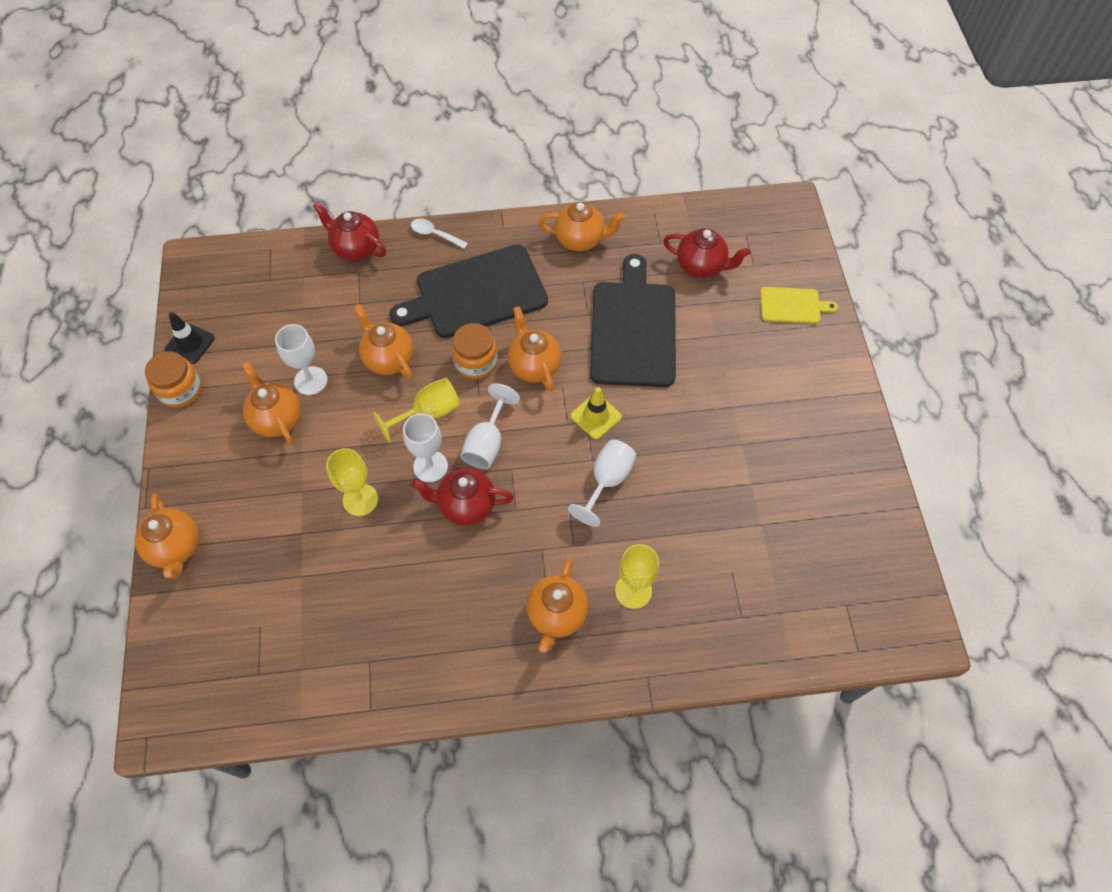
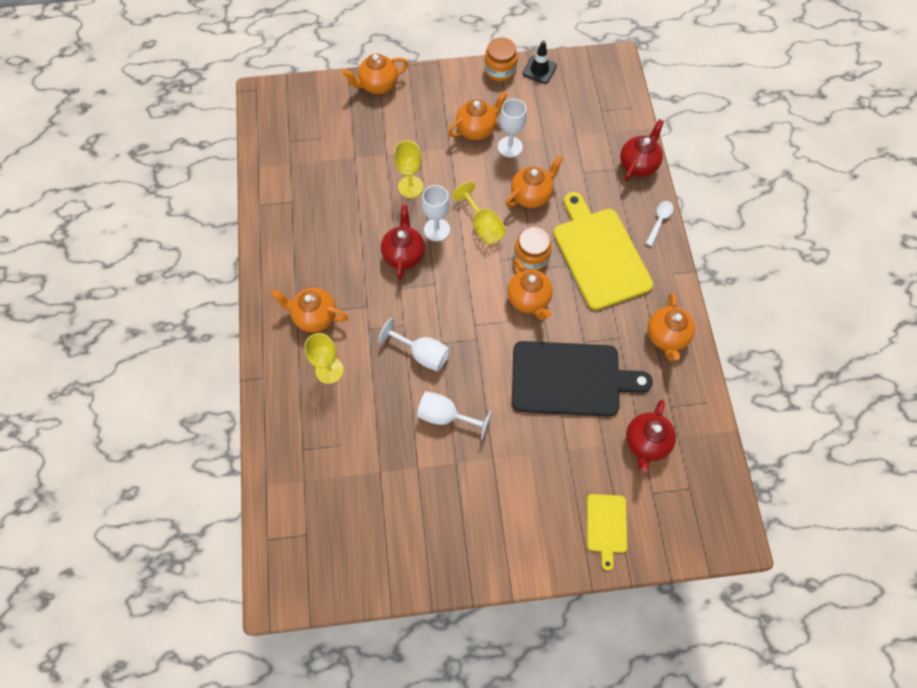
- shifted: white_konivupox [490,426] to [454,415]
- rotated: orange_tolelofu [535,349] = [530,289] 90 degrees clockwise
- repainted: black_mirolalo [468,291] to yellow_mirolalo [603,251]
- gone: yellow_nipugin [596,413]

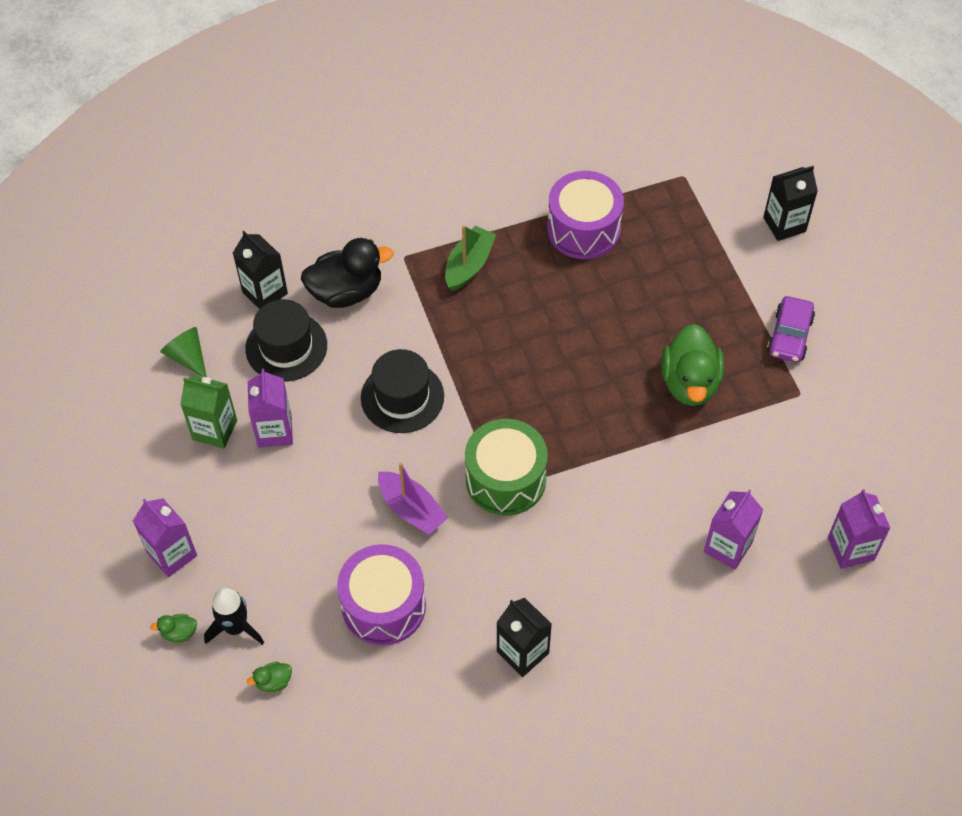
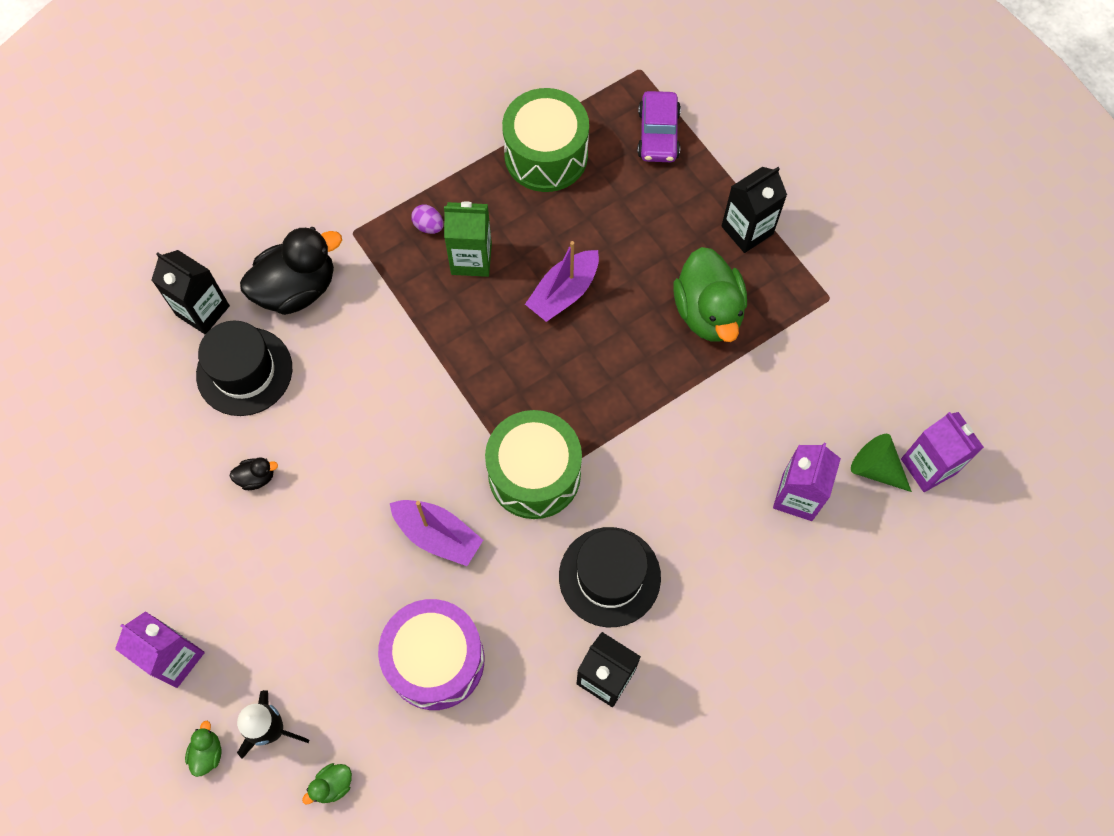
- rotated: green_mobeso [173,628] = [203,749] 120 degrees clockwise
- swapped: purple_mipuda [270,408] to black_mobeso [254,473]
- swapped: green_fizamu [470,258] to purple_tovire [427,219]
- shifted: green_mipuda [208,411] to [468,239]
- repainted: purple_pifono [585,215] to green_pifono [545,140]
- new: purple_fizamu [562,281]
- shifted: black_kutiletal [402,391] to [610,577]
- shifted: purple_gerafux [791,329] to [659,126]
- shifted: black_mipuda [790,203] to [754,210]
- shifted: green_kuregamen [183,352] to [881,463]

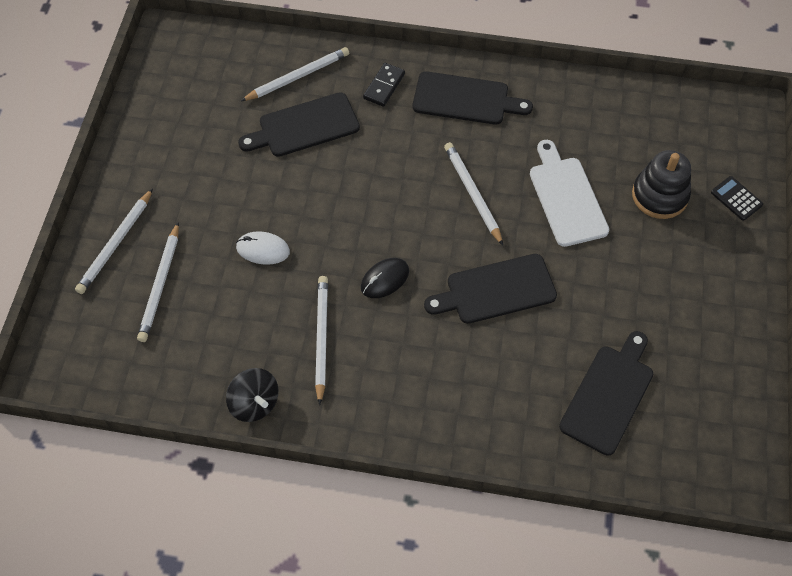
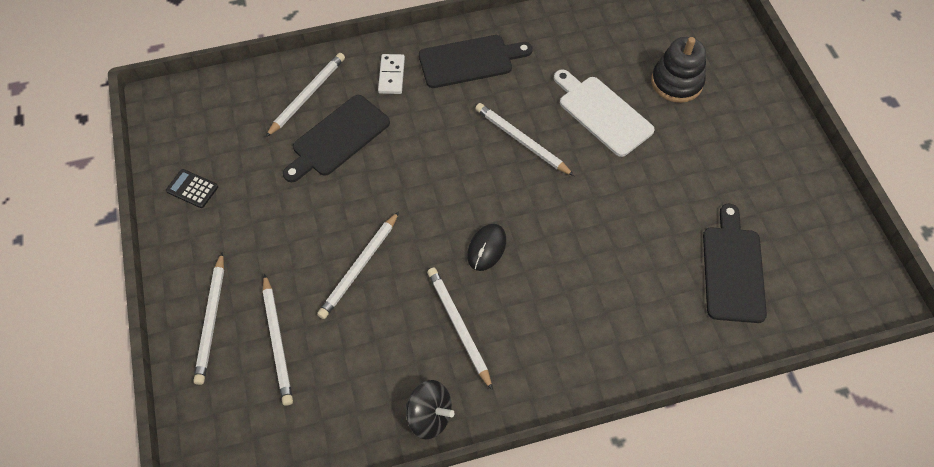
- shifted: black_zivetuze [737,198] to [192,188]
- swapped: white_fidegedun [263,248] to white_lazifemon [358,265]
- repainted: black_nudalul [384,85] to white_nudalul [391,74]
- gone: black_mirolalo [490,289]

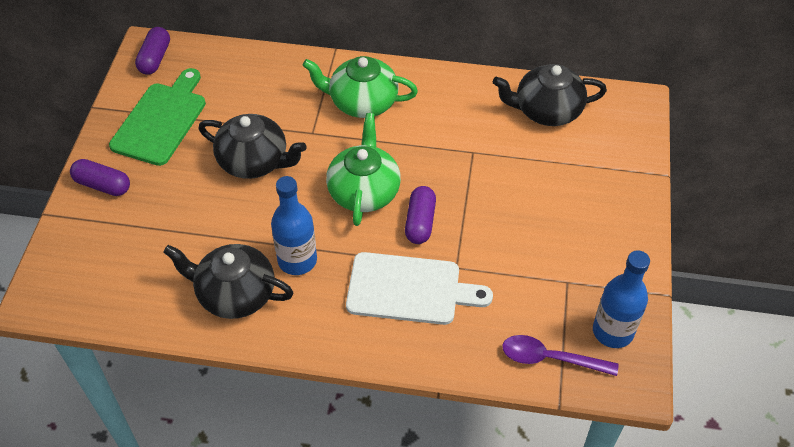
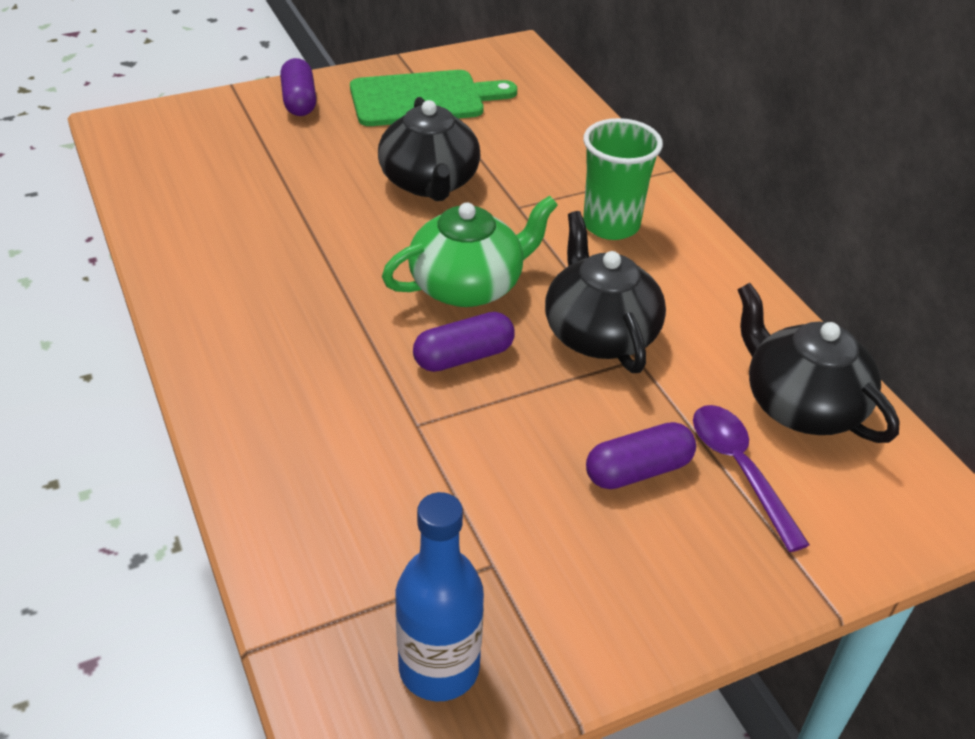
- shifted: black_tolelofu [228,281] to [605,292]
- swapped: green_tolelofu [360,87] to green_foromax [623,179]
- shifted: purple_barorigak [152,50] to [641,455]
- shifted: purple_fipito [560,355] to [751,478]
- gone: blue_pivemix [294,225]
- gone: white_mirolalo [419,288]

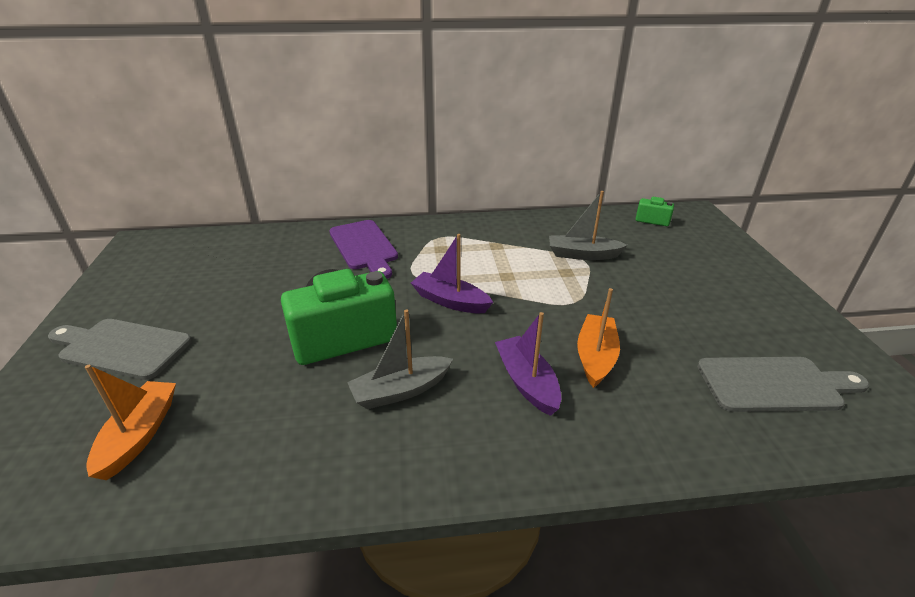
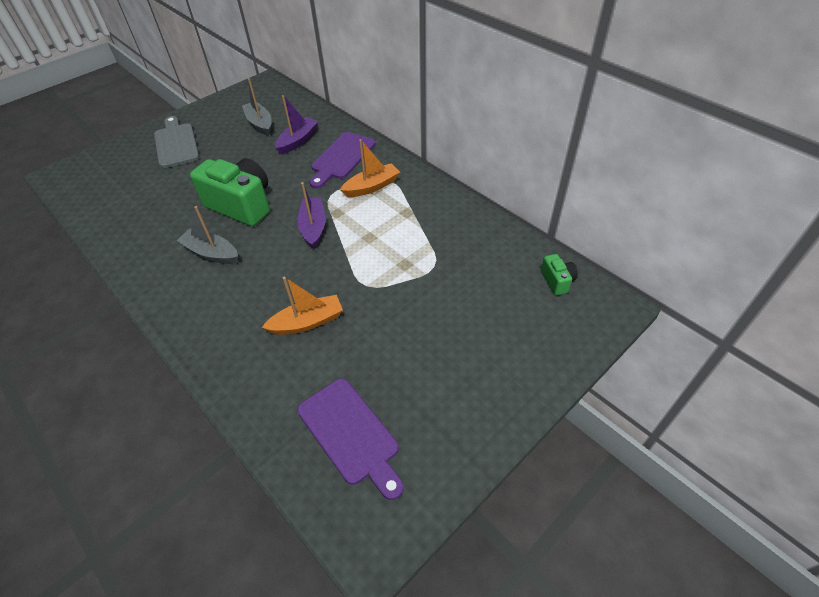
- shifted: grey_fizamu [588,225] to [256,107]
- shifted: purple_fizamu [528,364] to [296,125]
- repainted: grey_mirolalo [783,384] to purple_mirolalo [350,439]
- shifted: orange_fizamu [130,422] to [370,168]

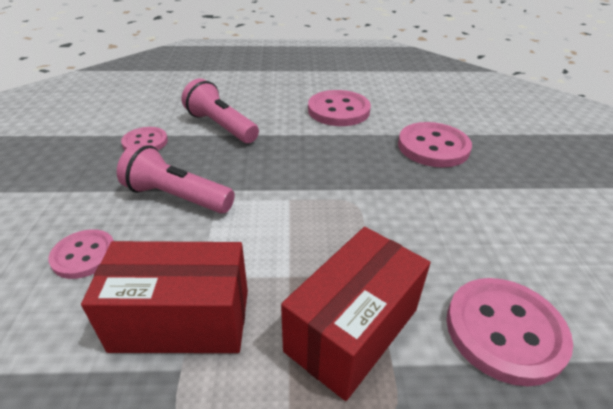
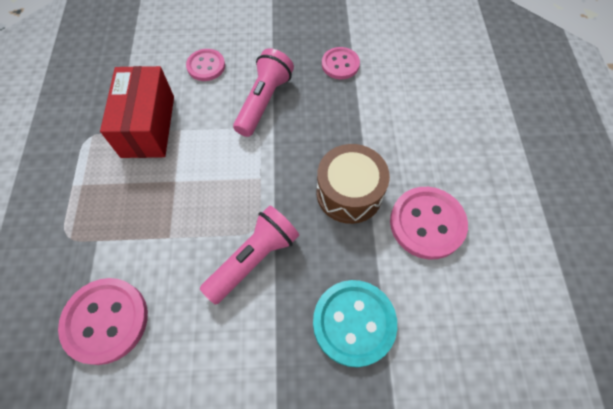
- shifted: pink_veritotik [220,111] to [249,255]
- repainted: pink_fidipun [435,144] to turquoise_fidipun [355,323]
- new: brown_pifono [353,184]
- gone: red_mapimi [355,314]

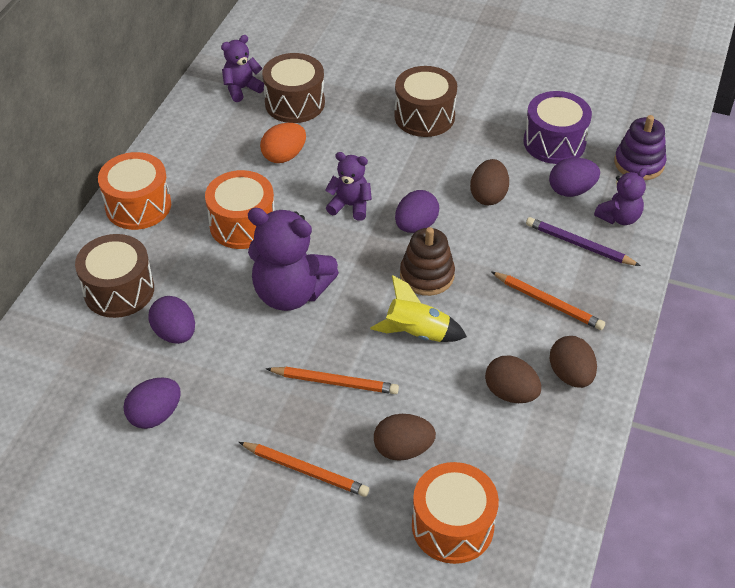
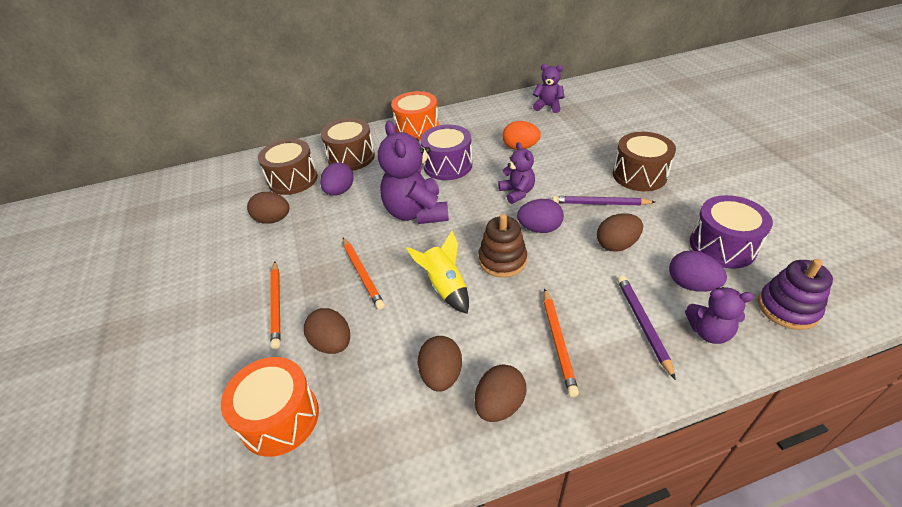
- repainted: purple_tovire [152,403] to brown_tovire [268,208]
- shifted: brown_pifono [293,88] to [288,167]
- repainted: orange_pifono [240,209] to purple_pifono [446,152]
- new: purple_lazifemon [603,200]

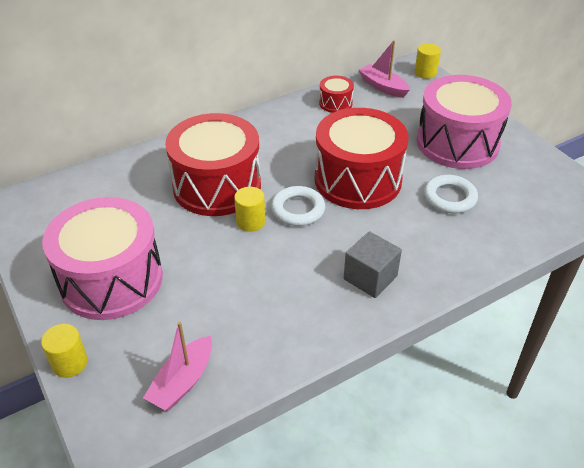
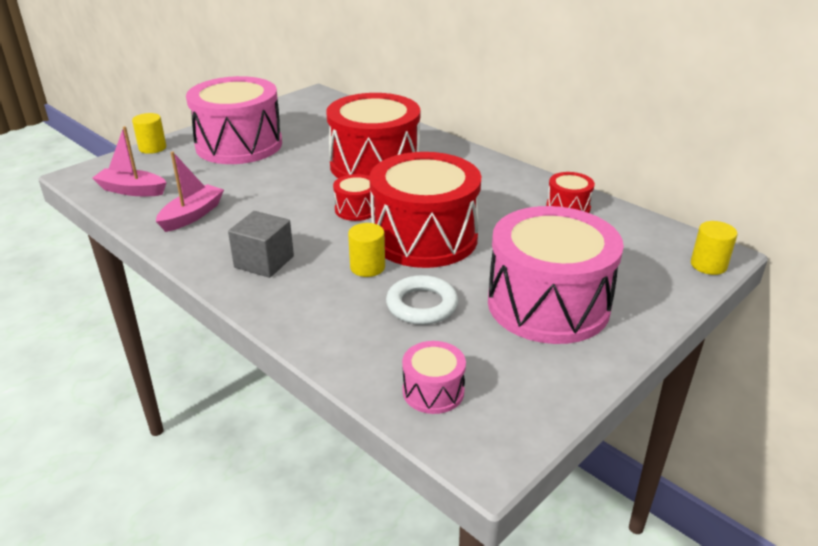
- shifted: pink_fizamu [384,69] to [190,191]
- swapped: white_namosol [298,206] to red_pifono [354,197]
- shifted: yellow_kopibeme [249,209] to [366,250]
- new: pink_pifono [434,377]

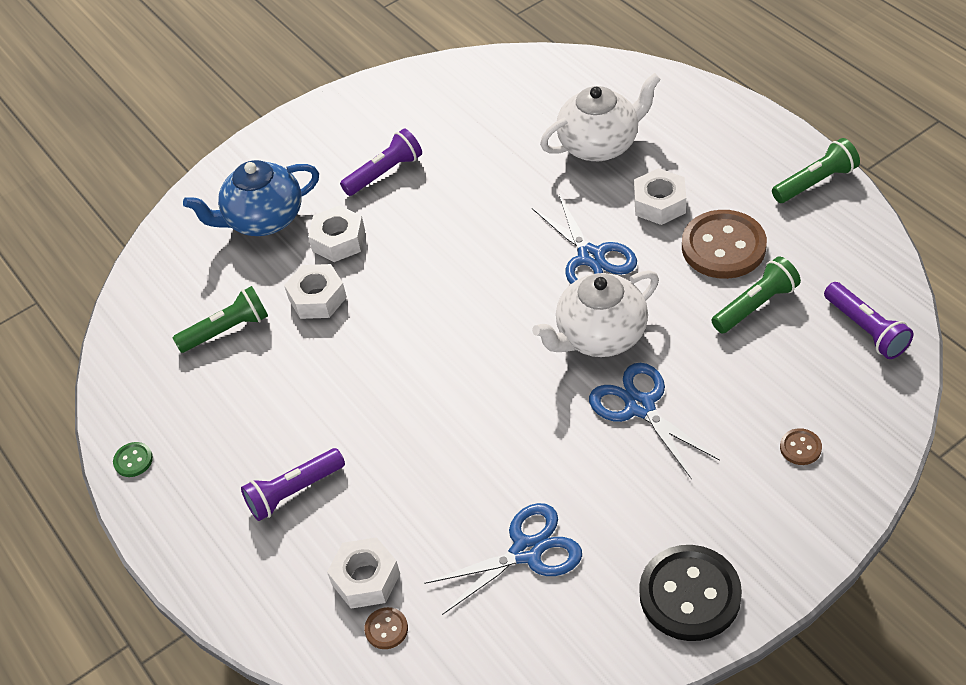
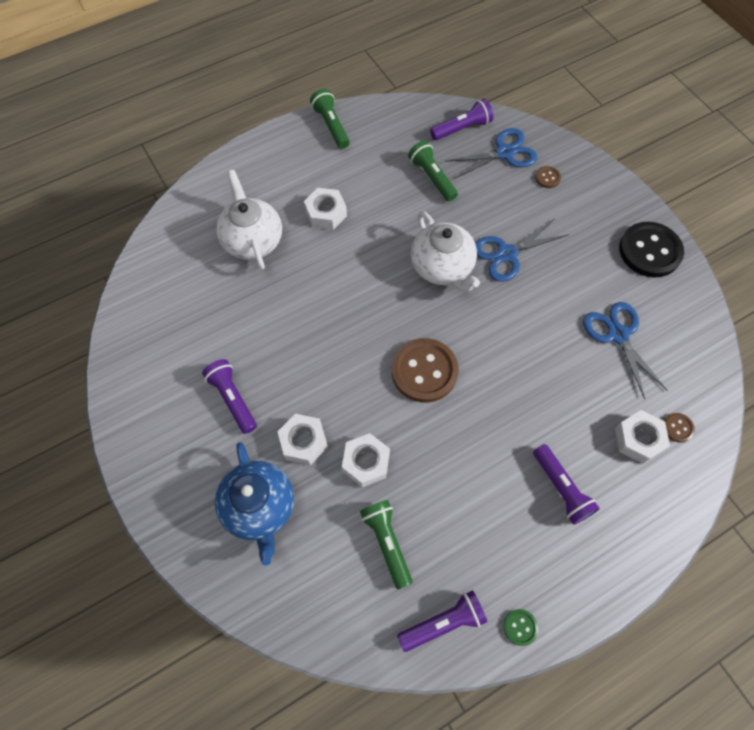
- shifted: brown_fidipun [724,244] to [425,370]
- new: purple_veritotik [442,621]
- shifted: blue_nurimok [584,239] to [491,153]

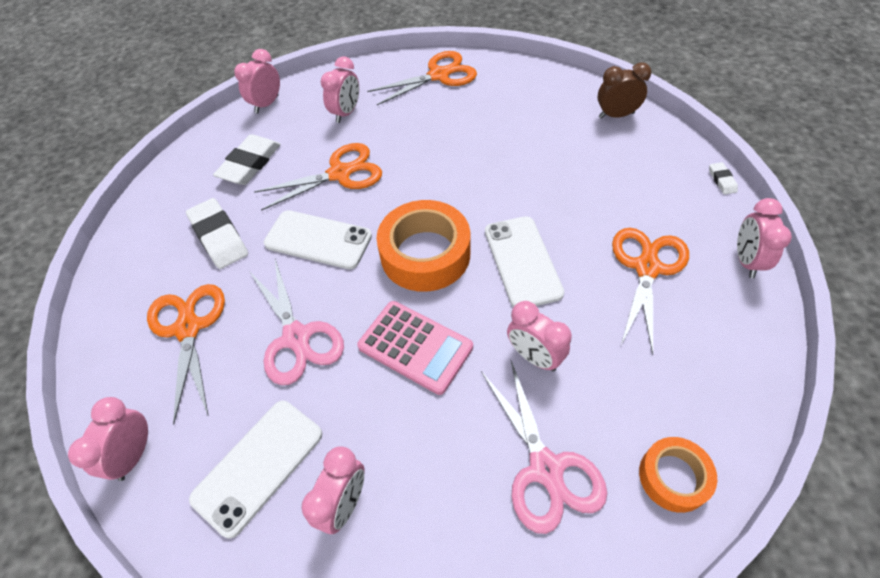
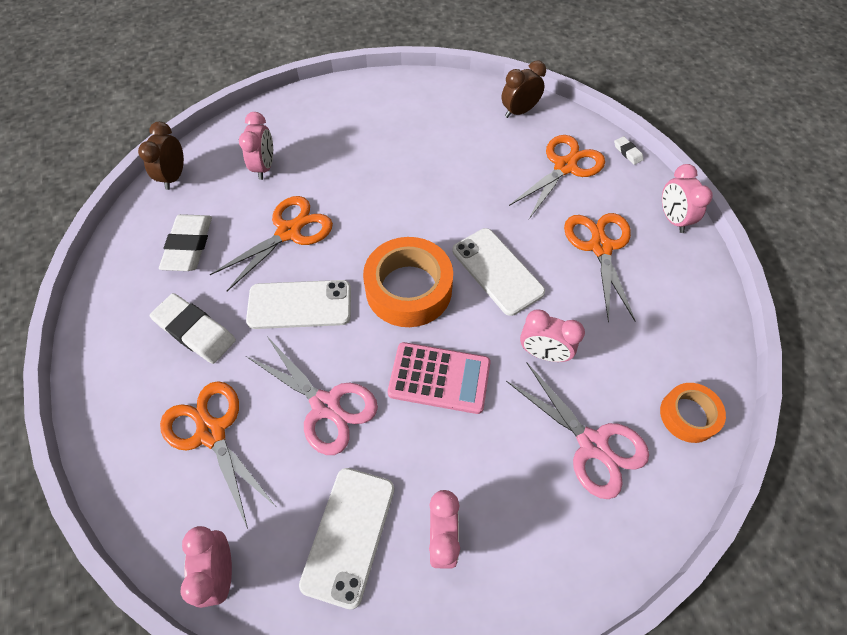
- repainted: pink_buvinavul [257,81] to brown_buvinavul [161,156]
- shifted: orange_nurimok [422,78] to [557,177]

